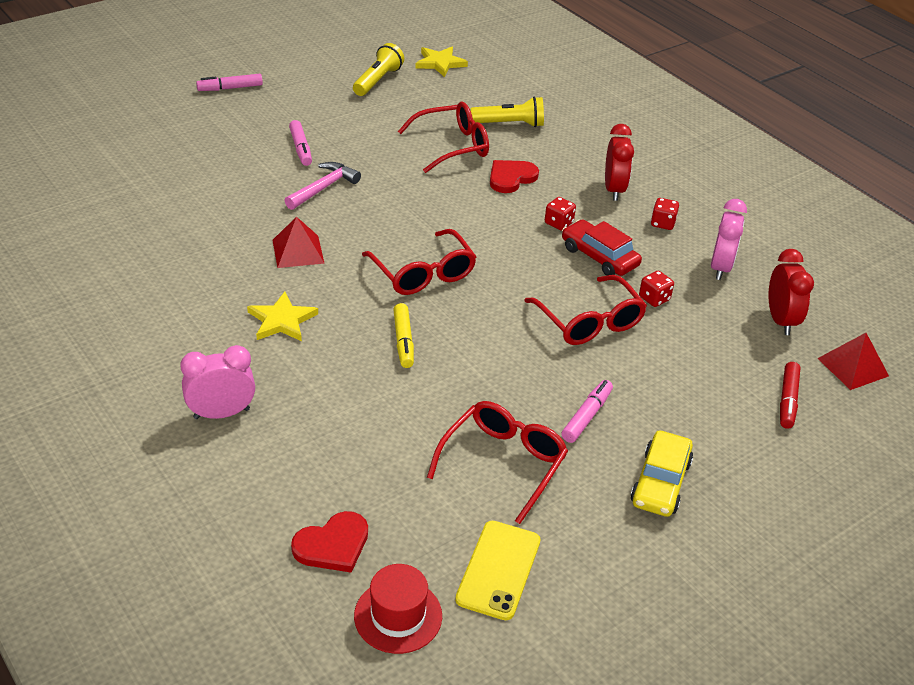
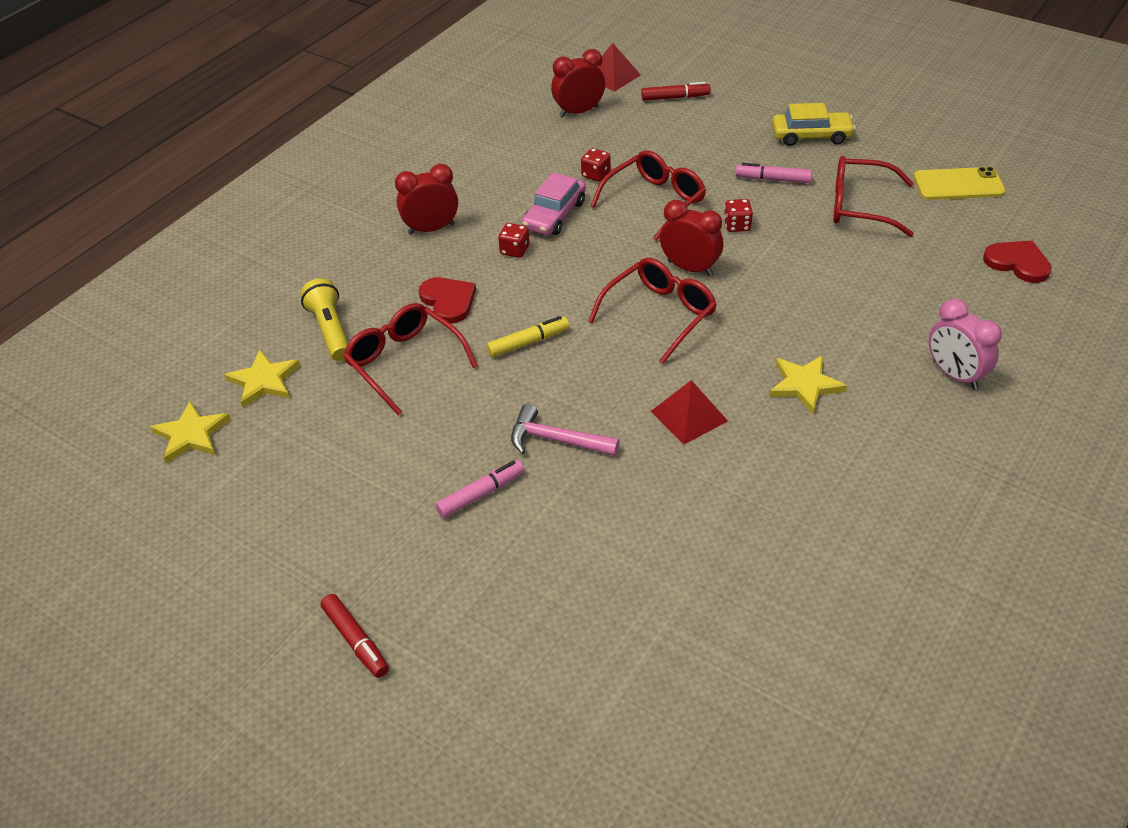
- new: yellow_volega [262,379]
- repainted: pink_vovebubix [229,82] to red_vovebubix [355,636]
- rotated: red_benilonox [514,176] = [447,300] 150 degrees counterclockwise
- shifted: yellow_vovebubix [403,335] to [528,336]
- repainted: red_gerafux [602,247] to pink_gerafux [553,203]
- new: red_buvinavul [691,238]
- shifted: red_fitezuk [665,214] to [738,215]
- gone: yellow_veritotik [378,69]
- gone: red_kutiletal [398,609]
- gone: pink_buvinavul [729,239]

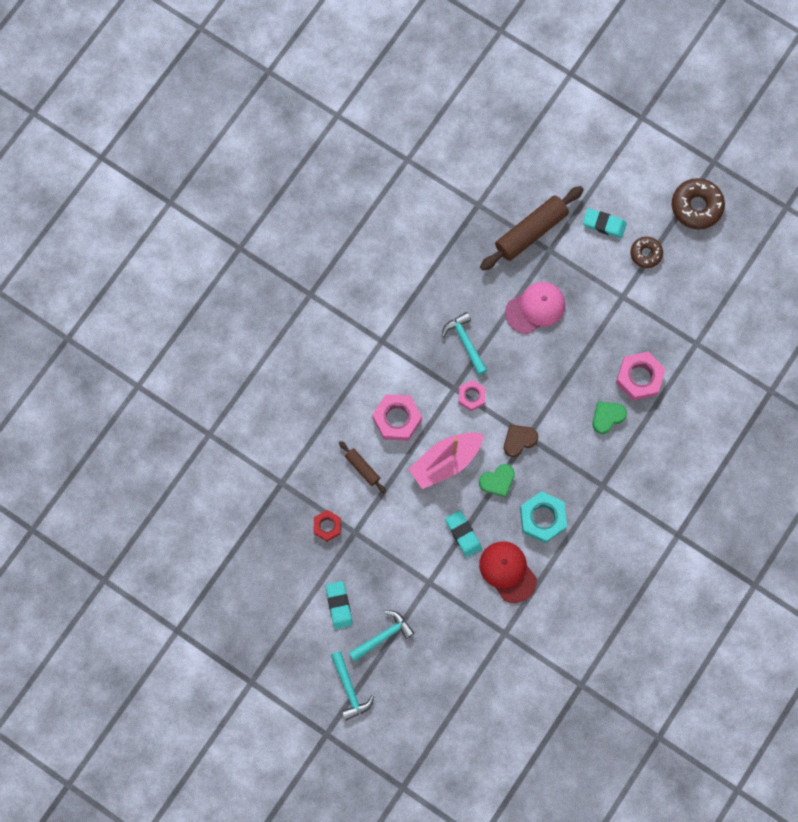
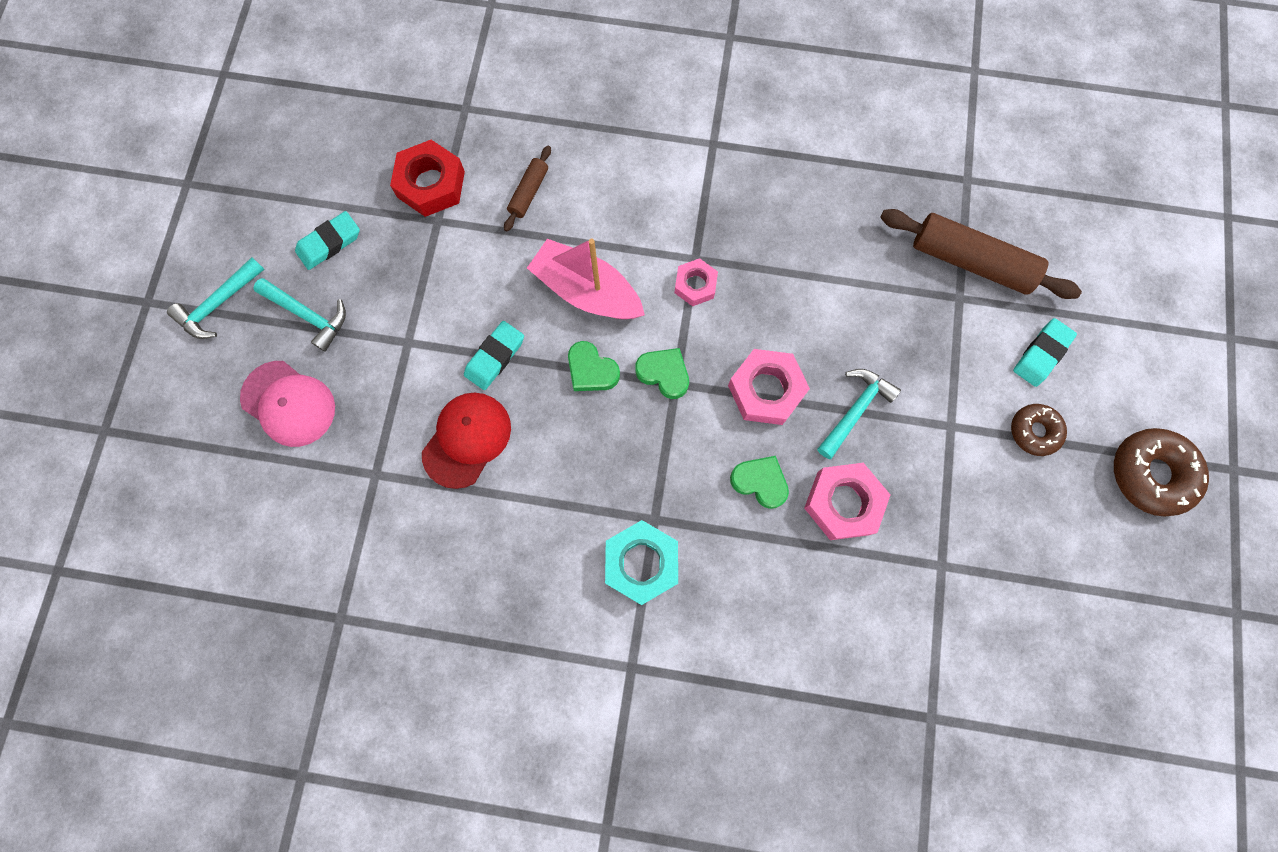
- shifted: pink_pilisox [535,308] to [287,404]
- scaled: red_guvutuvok [327,525] = [427,178] x1.63
- shifted: turquoise_guvutuvok [543,517] to [641,562]
- repainted: brown_benilonox [521,440] to green_benilonox [662,373]
- shifted: pink_guvutuvok [397,417] to [769,387]
- shifted: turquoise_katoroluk [464,343] to [859,414]
- rotated: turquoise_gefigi [605,223] = [1045,352] 45 degrees clockwise

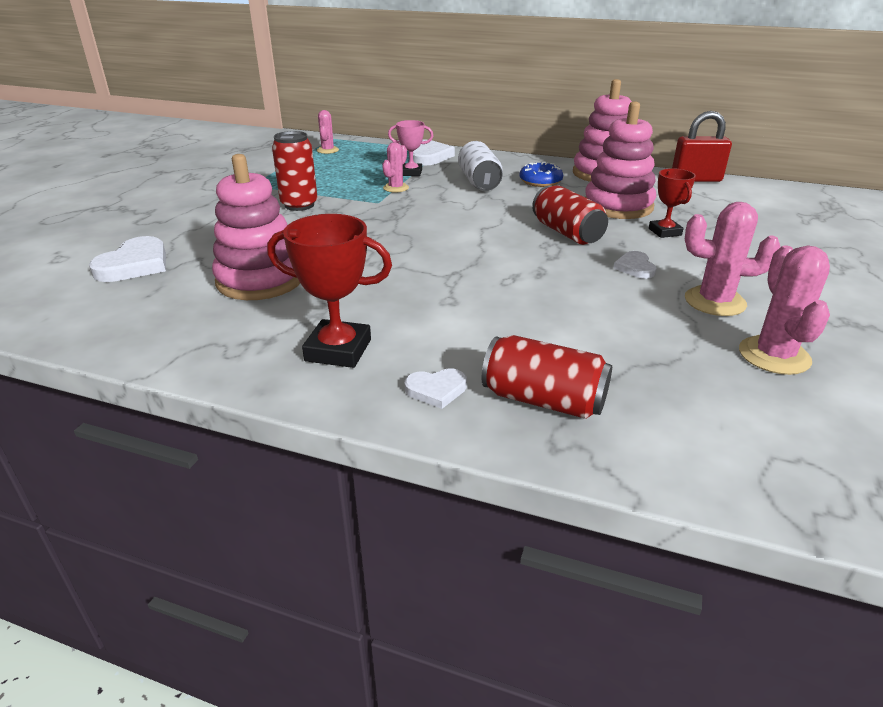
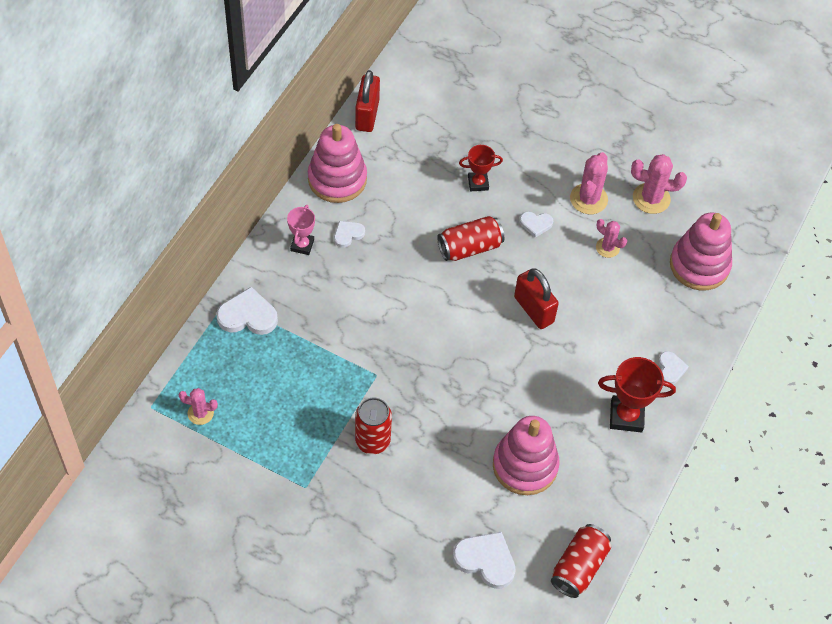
- shifted: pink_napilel [410,148] to [301,230]
- swapped: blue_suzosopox [541,174] to white_benilonox [349,234]
- new: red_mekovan [536,298]
- shifted: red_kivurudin [547,377] to [581,561]
- shifted: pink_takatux [395,167] to [611,238]
- rotated: red_napilel [329,291] = [637,394] 75 degrees clockwise
- shifted: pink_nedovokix [620,160] to [701,251]
- gone: white_kivurudin [480,166]

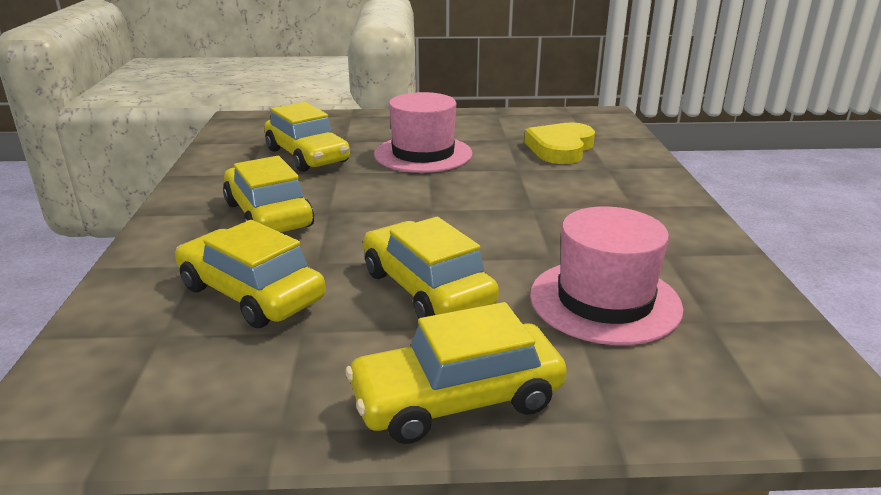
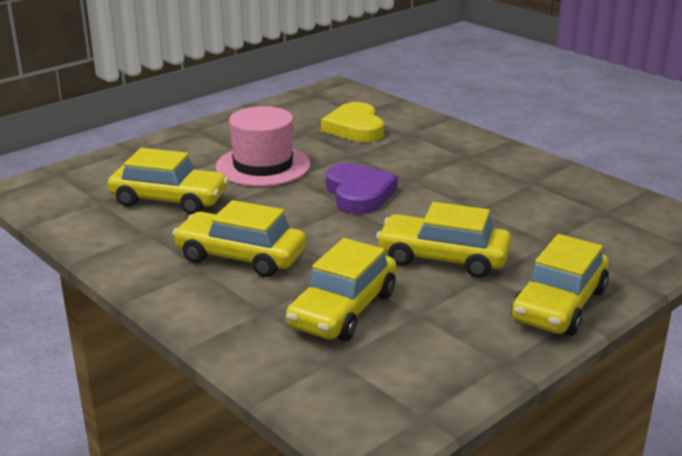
- rotated: yellow_gerafux [250,274] = [341,289] 60 degrees counterclockwise
- new: purple_benilonox [362,188]
- gone: pink_kutiletal [606,275]

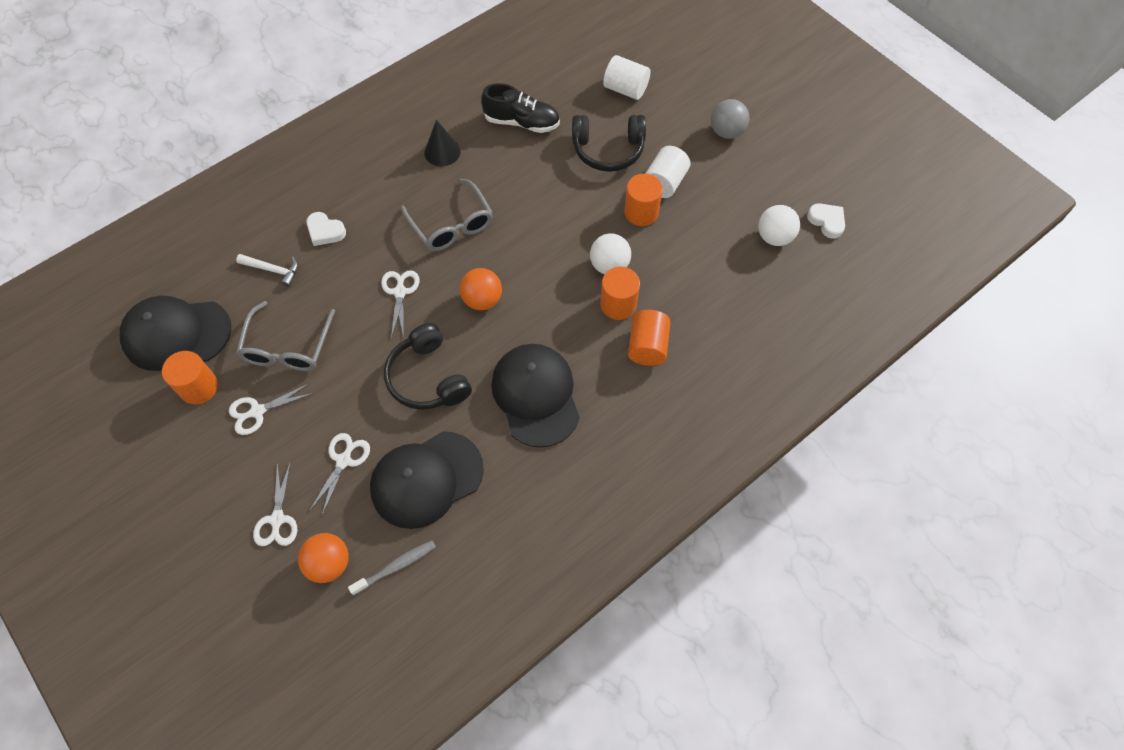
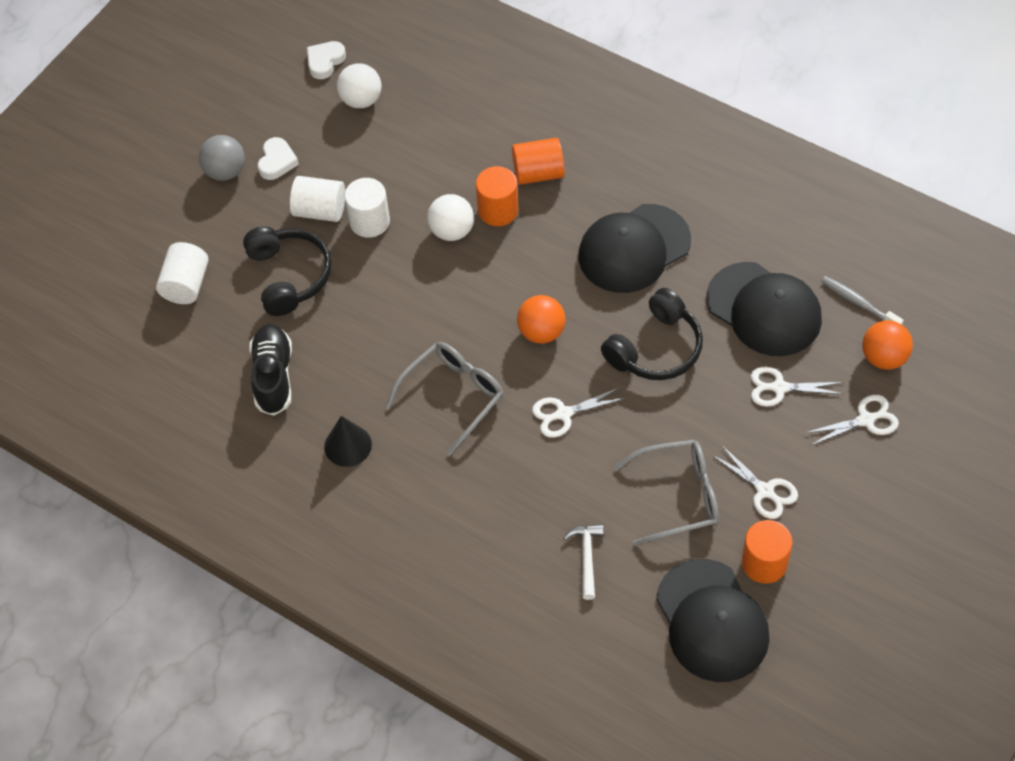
- shifted: white_benilonox [326,229] to [278,158]
- repainted: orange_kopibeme [643,200] to white_kopibeme [367,208]

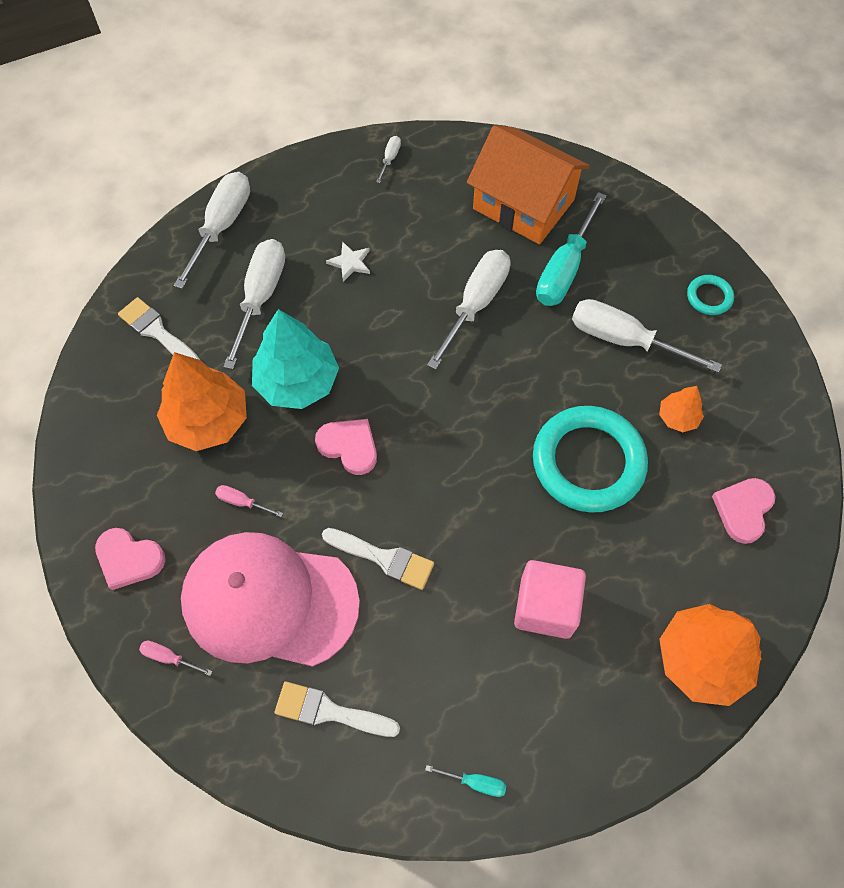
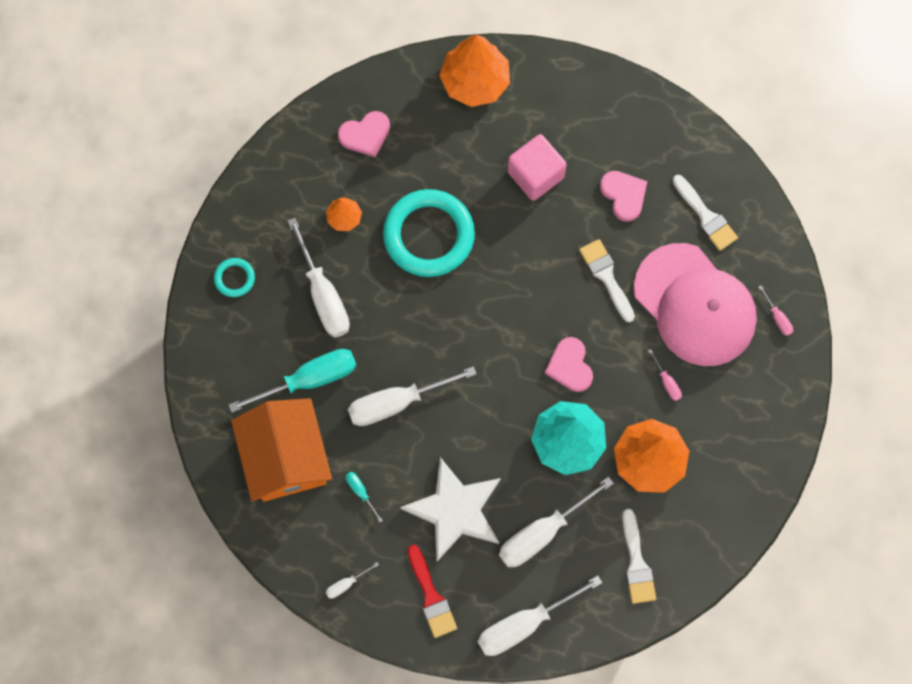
- shifted: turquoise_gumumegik [466,781] to [364,497]
- scaled: white_volega [348,262] = [450,509] x2.44
- new: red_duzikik [432,591]
- shifted: pink_benilonox [130,559] to [623,196]

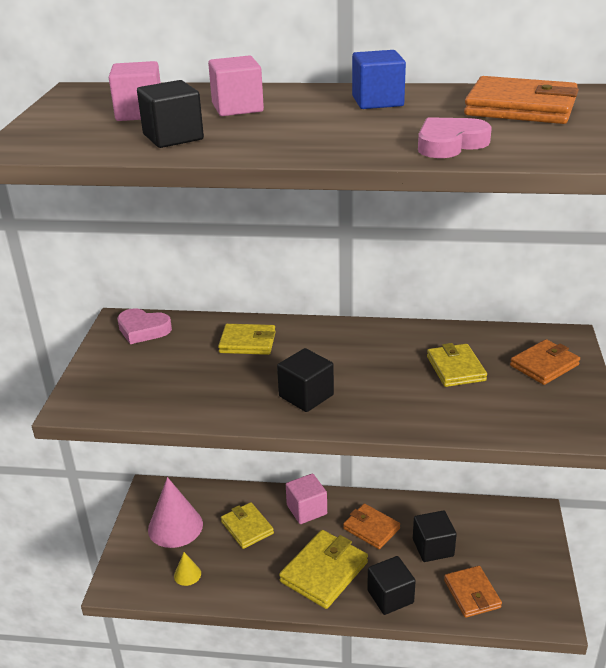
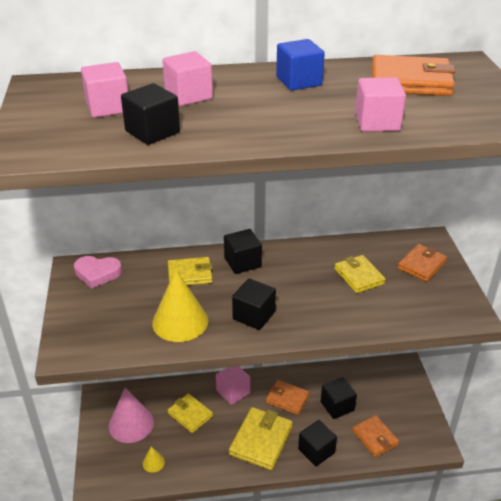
- new: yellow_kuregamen [180,305]
- new: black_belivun [243,251]
- swapped: pink_benilonox [455,137] to pink_belivun [380,104]

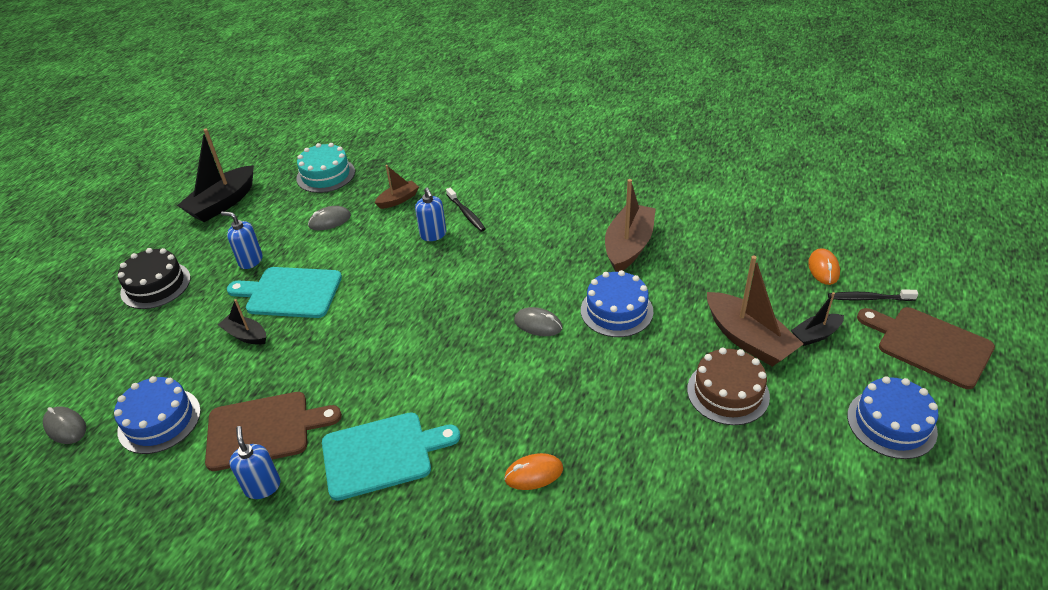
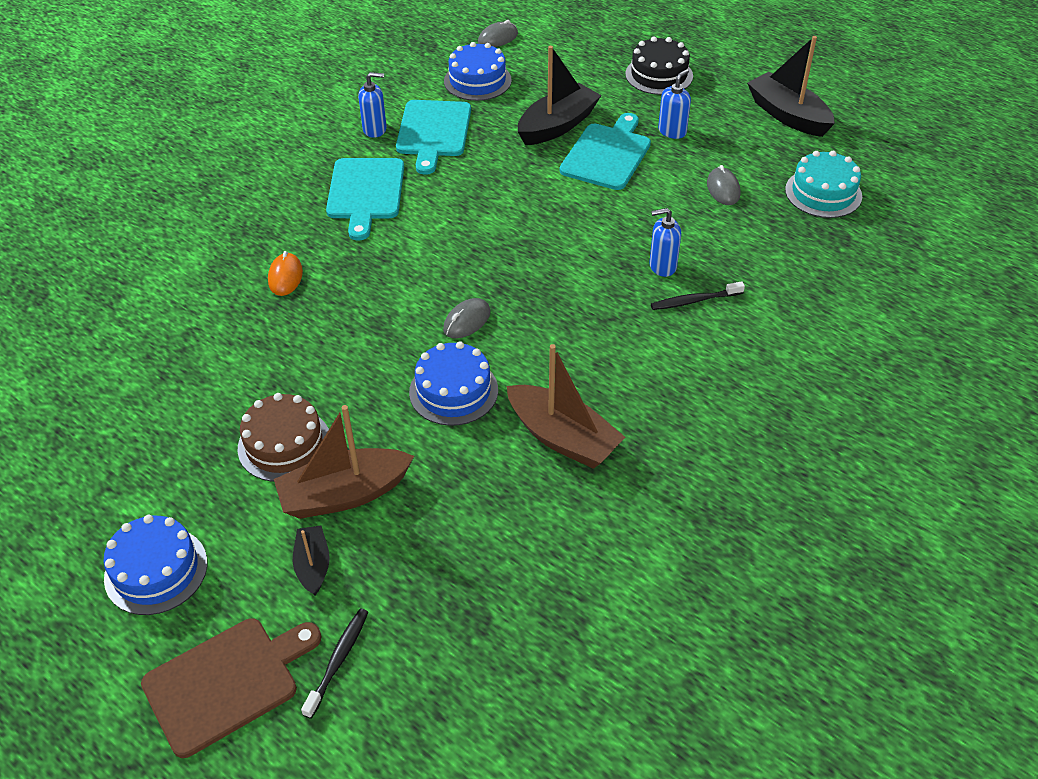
- repainted: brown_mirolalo [273,431] to turquoise_mirolalo [433,137]
- scaled: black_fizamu [242,322] = [560,95] x1.84
- gone: brown_fizamu [396,187]
- gone: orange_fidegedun [824,266]

